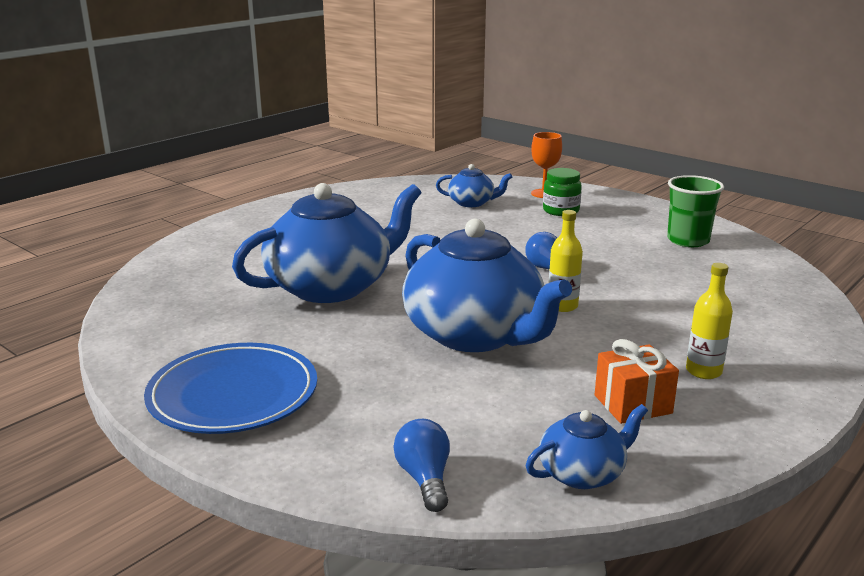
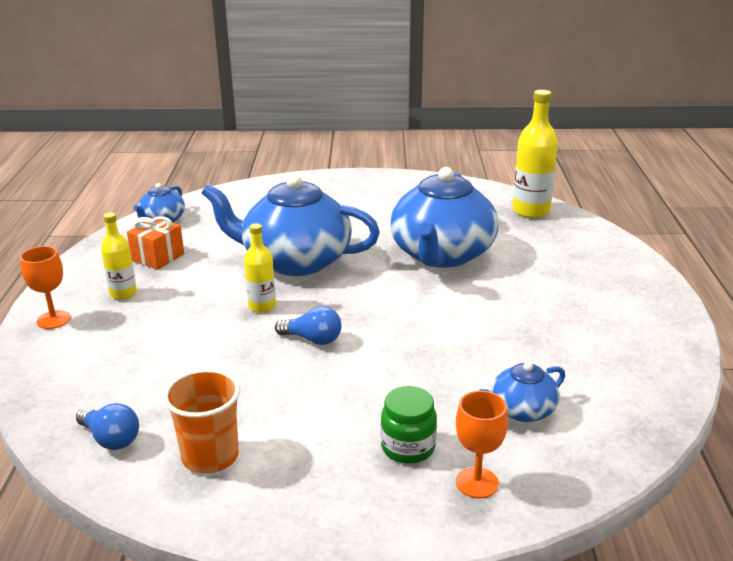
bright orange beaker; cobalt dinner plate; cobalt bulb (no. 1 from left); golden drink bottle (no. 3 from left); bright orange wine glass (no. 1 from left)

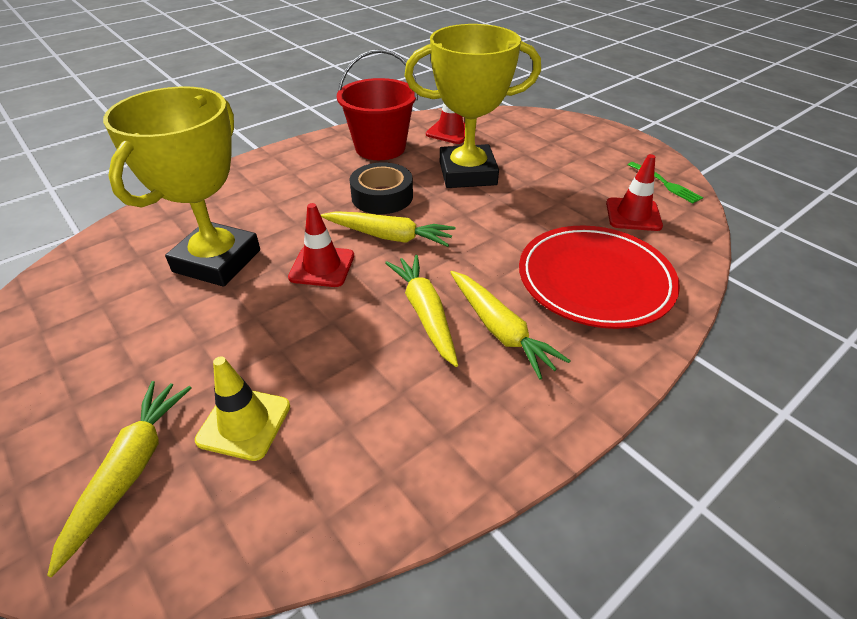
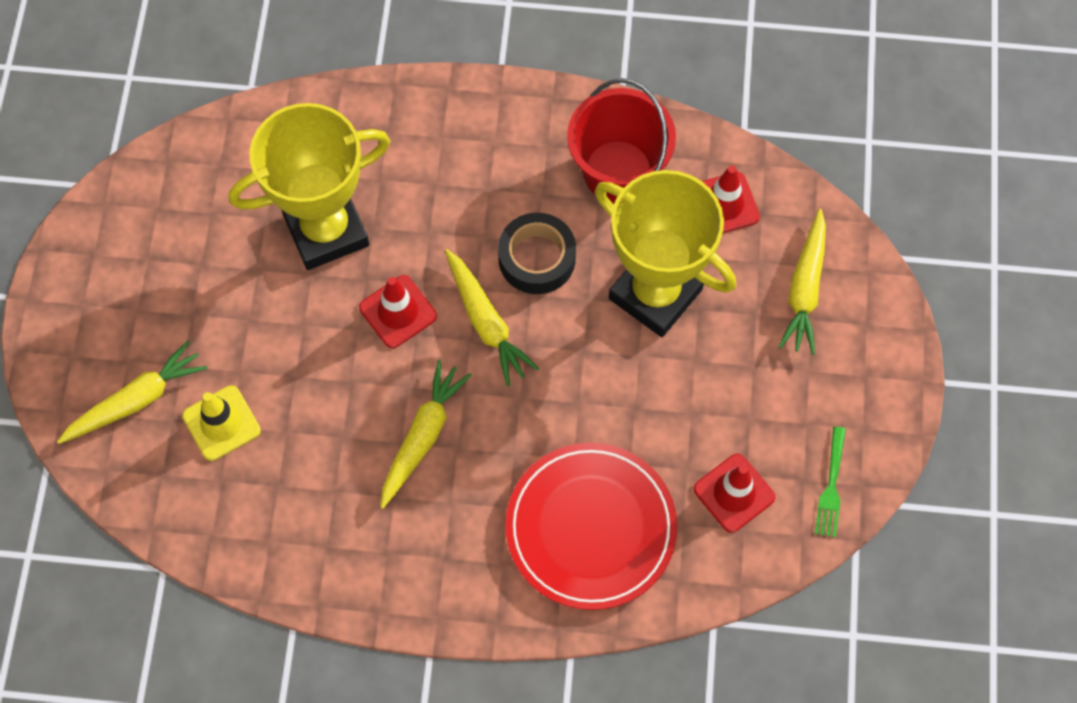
golden carrot (no. 4 from left)

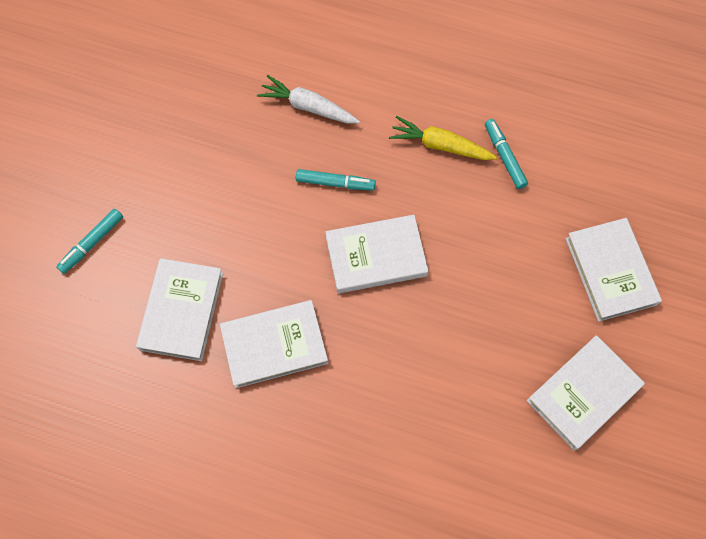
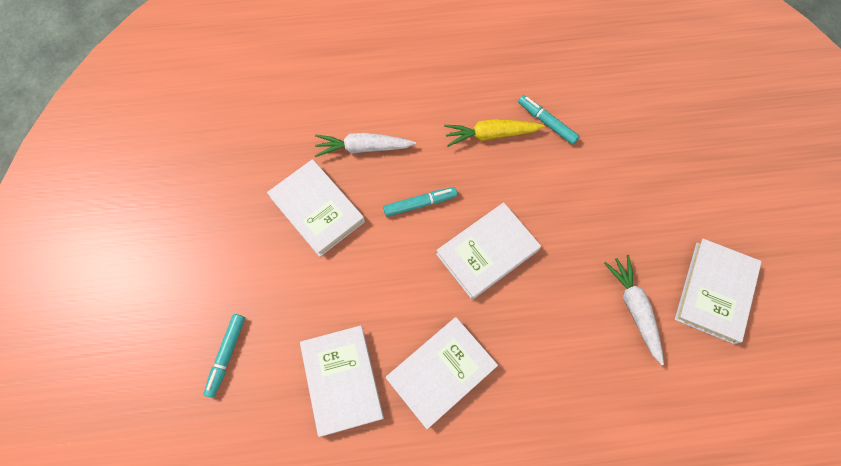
snow-white hardback (no. 1 from left); snow-white carrot (no. 2 from left)

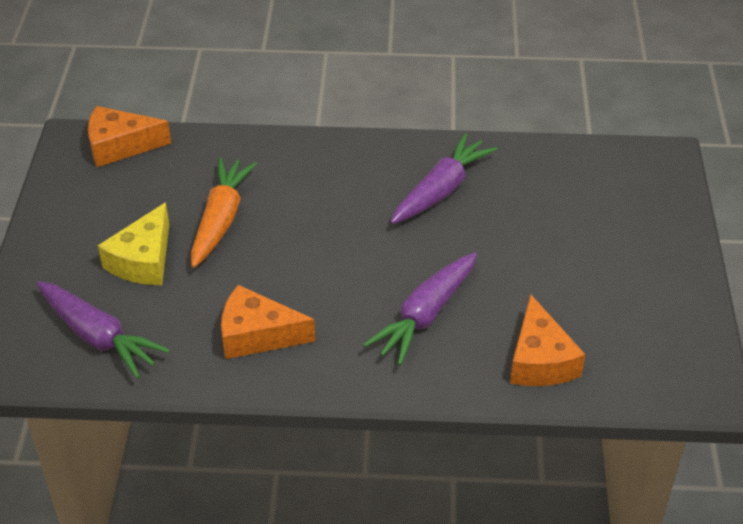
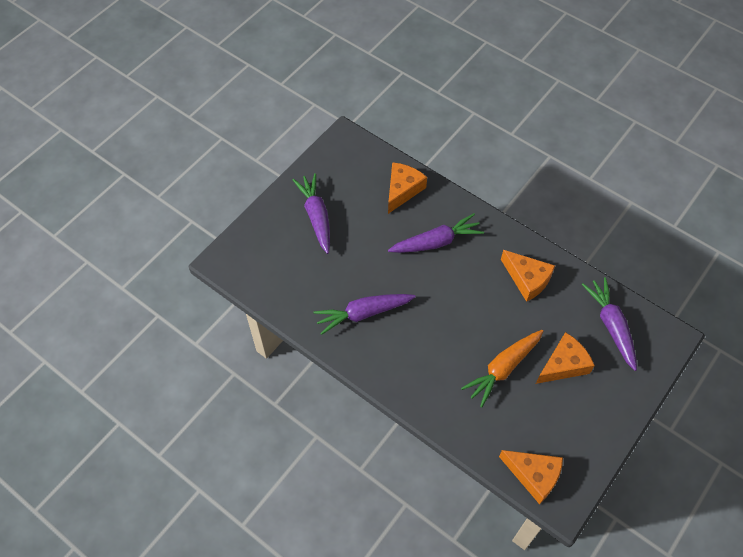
bright orange cheese wedge (no. 4 from left); violet carrot (no. 1 from left)

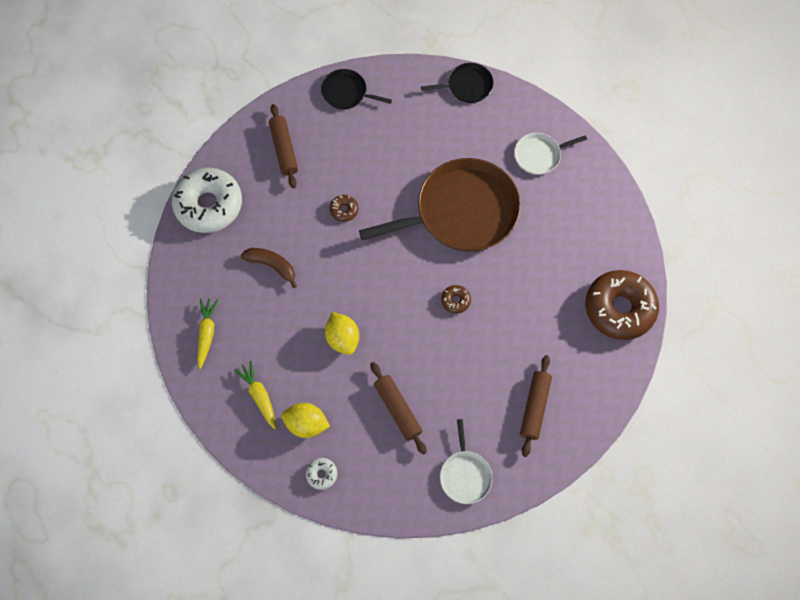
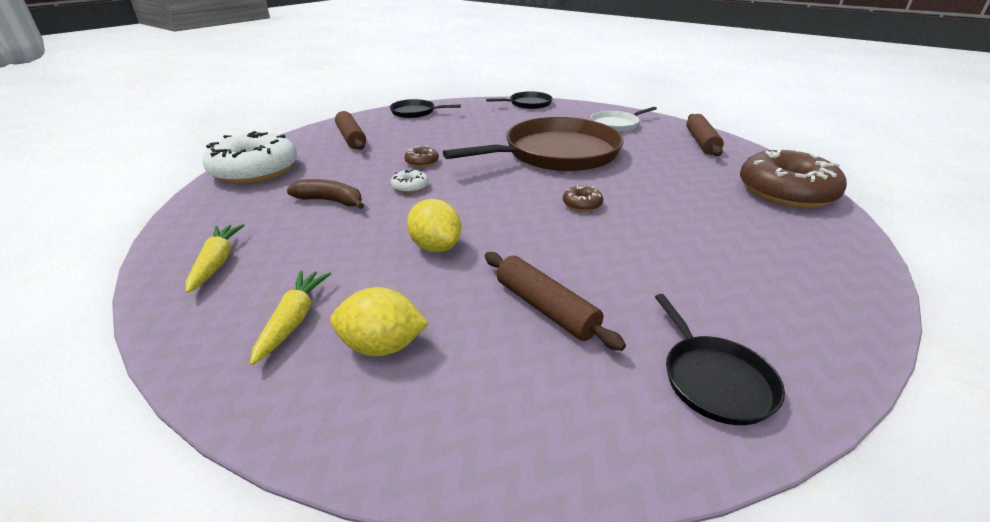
brown dough roller (no. 3 from left); golden carrot (no. 2 from left); jet-black frying pan (no. 3 from left); snow-white doughnut (no. 2 from left)

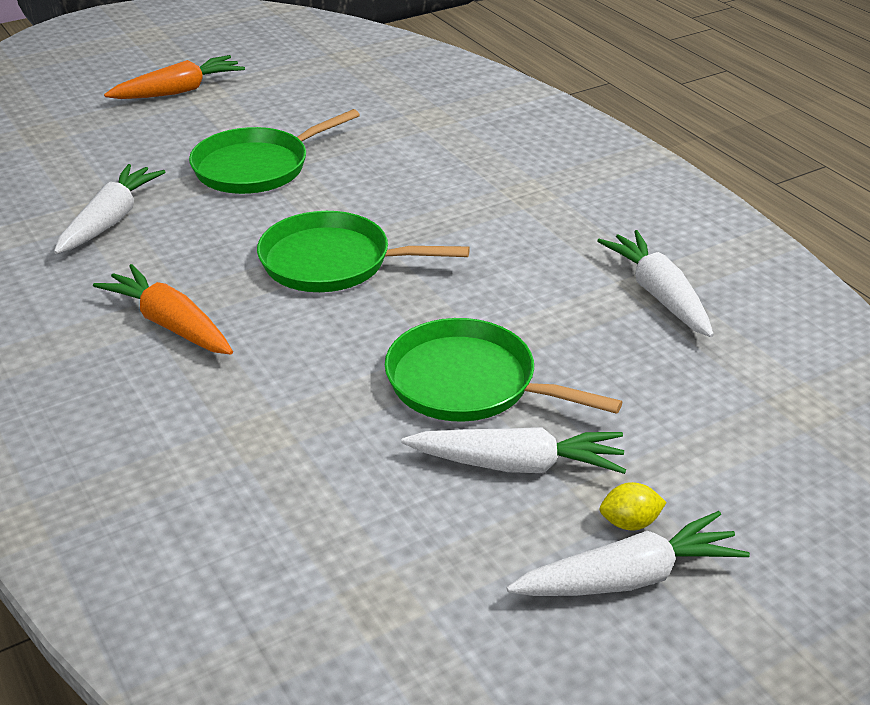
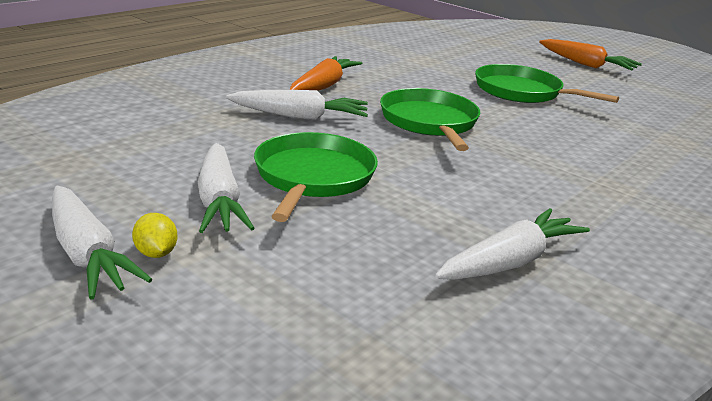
snow-white carrot (no. 3 from left)

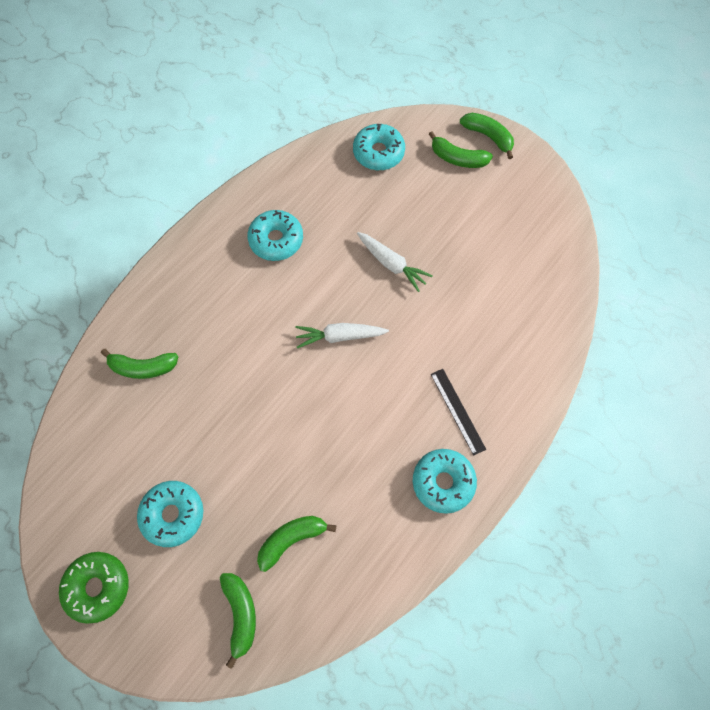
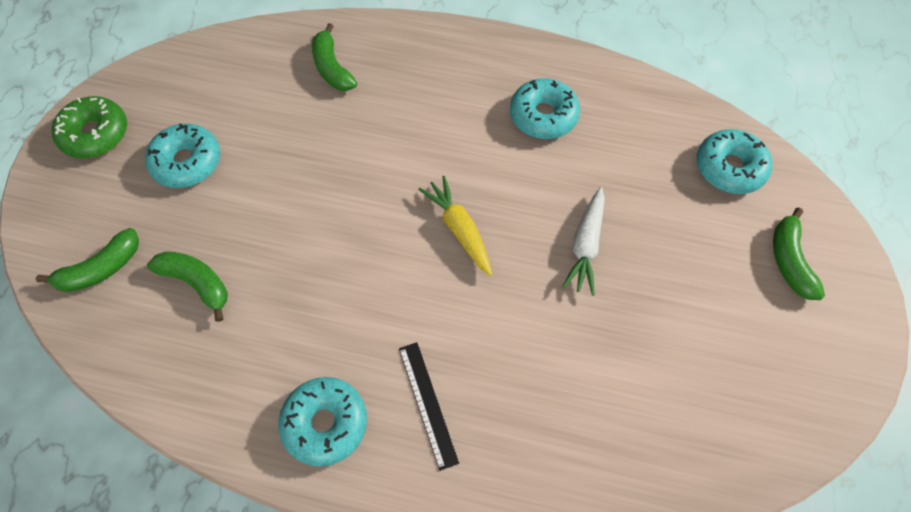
leaf-green banana fruit (no. 5 from left in the first image); golden carrot; jet-black ruler

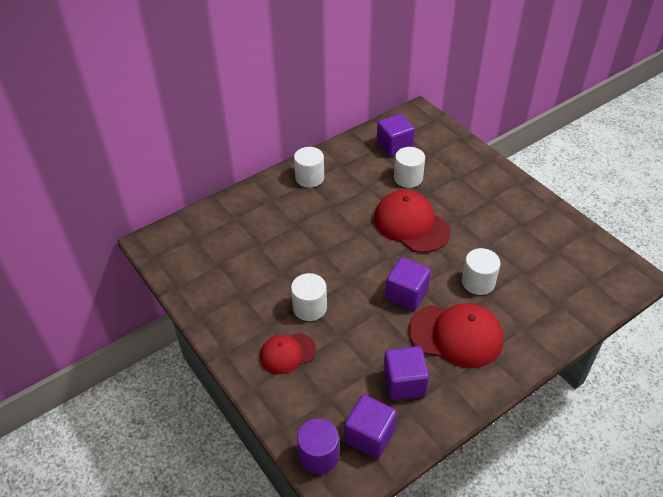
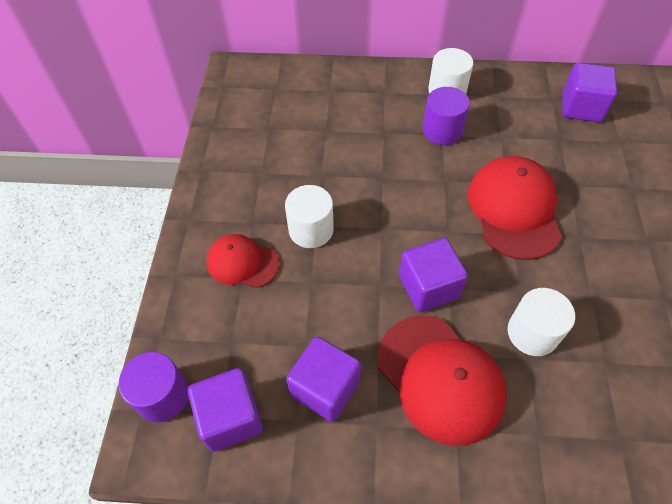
snow-white cylinder (no. 3 from left in the first image); violet cylinder (no. 2 from left)

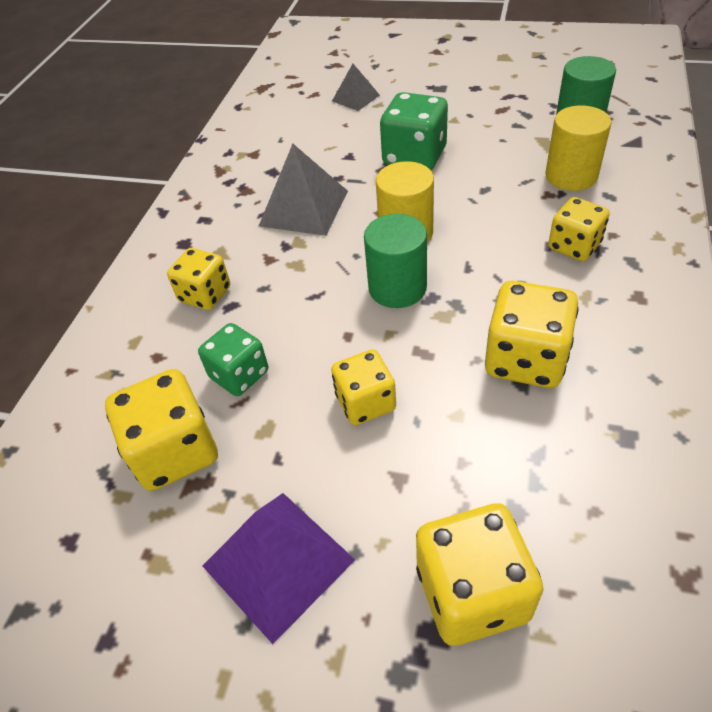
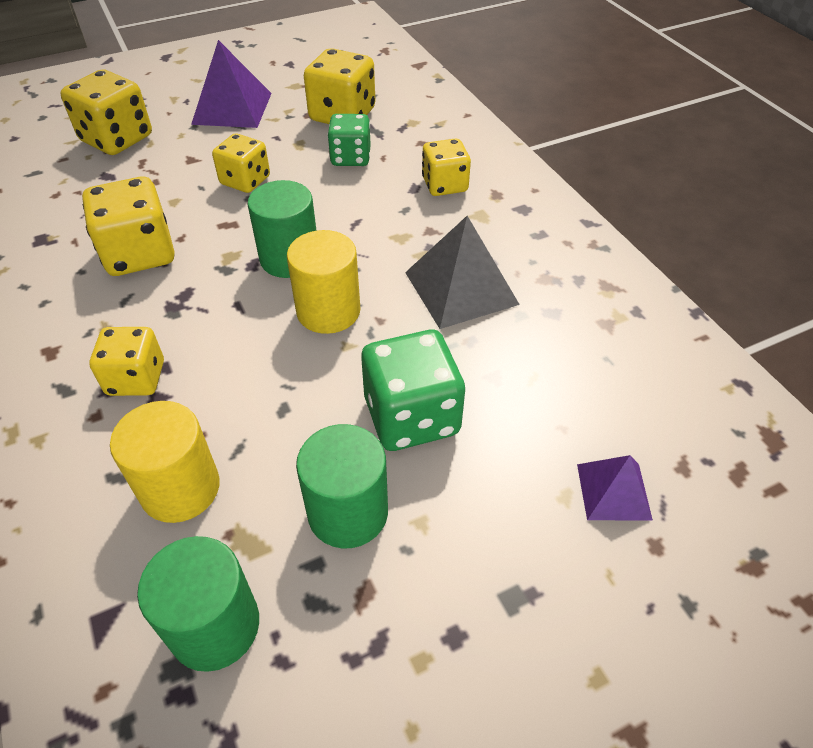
violet solid pyramid (no. 2 from left); leaf-green cylinder (no. 3 from left)

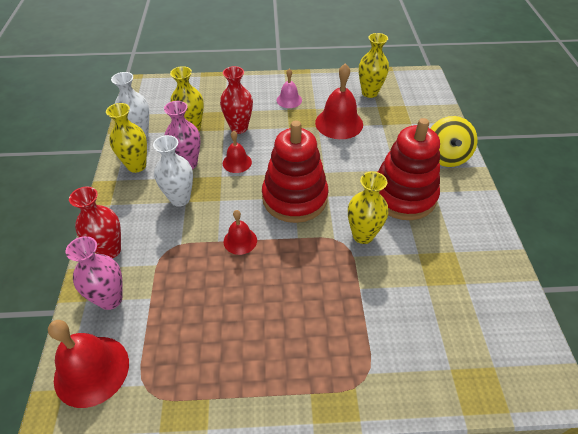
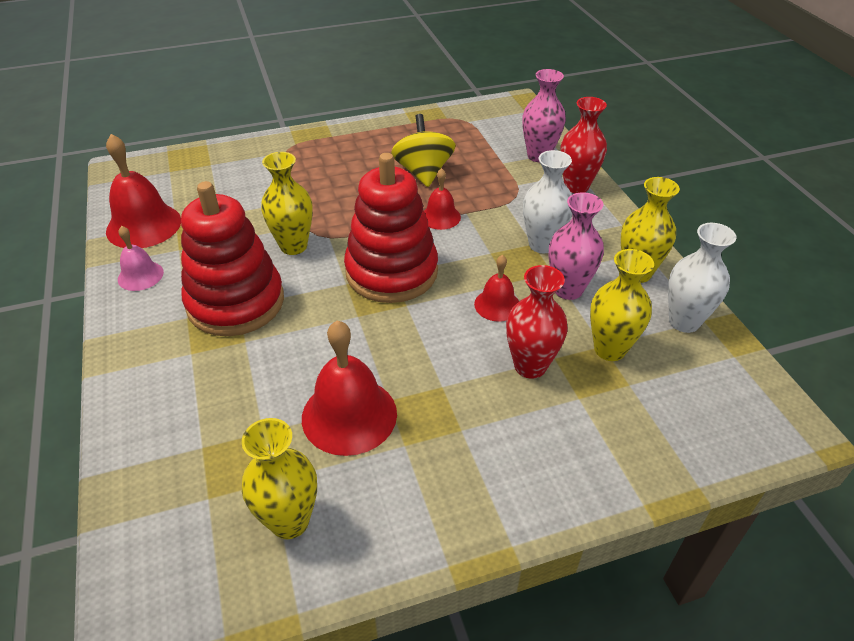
rosy bell; golden toy top; crimson bell (no. 1 from left)

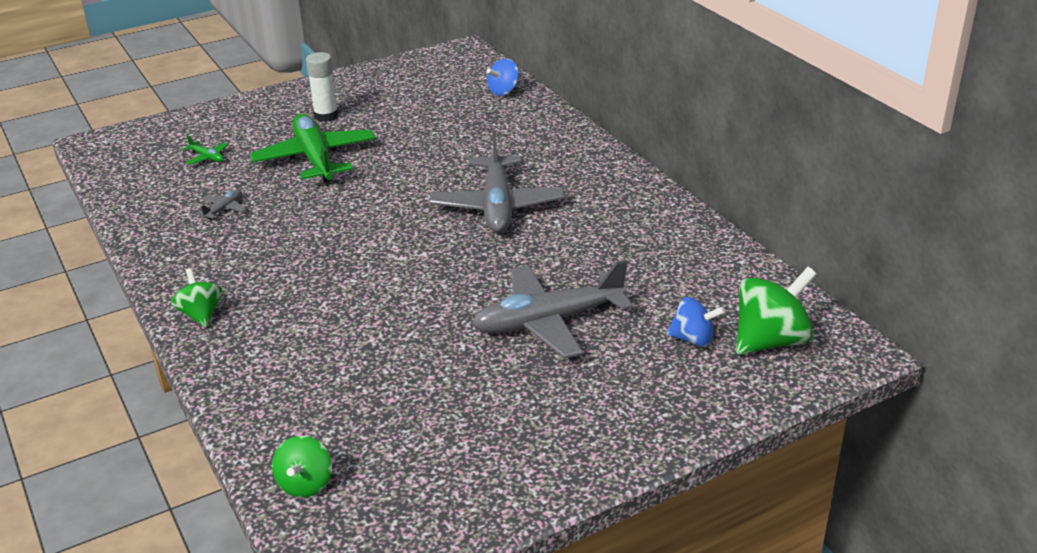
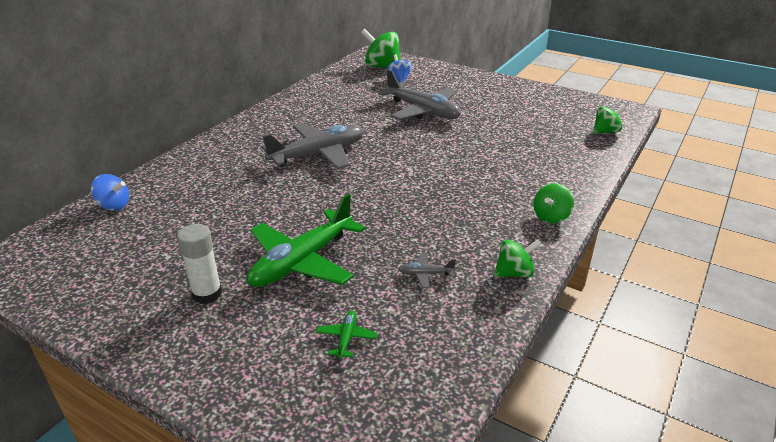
leaf-green toy top (no. 2 from left)

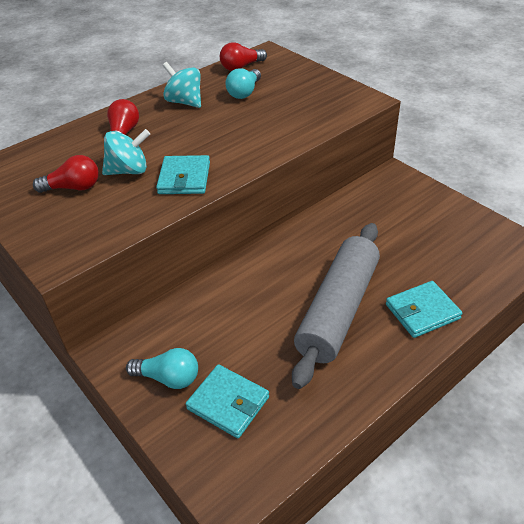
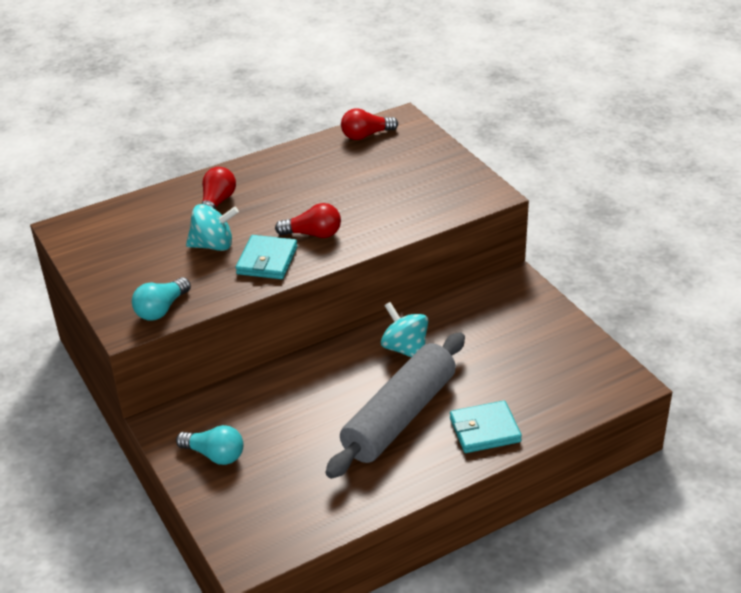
aqua toy top (no. 2 from left); aqua bulb (no. 1 from left); crimson bulb (no. 2 from left); aqua wallet (no. 2 from left in the first image)

